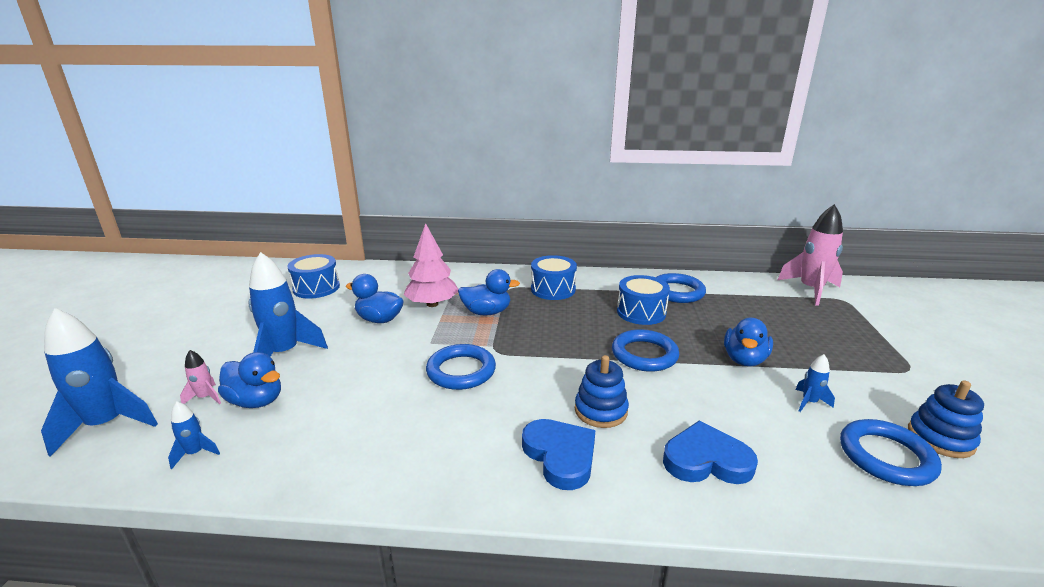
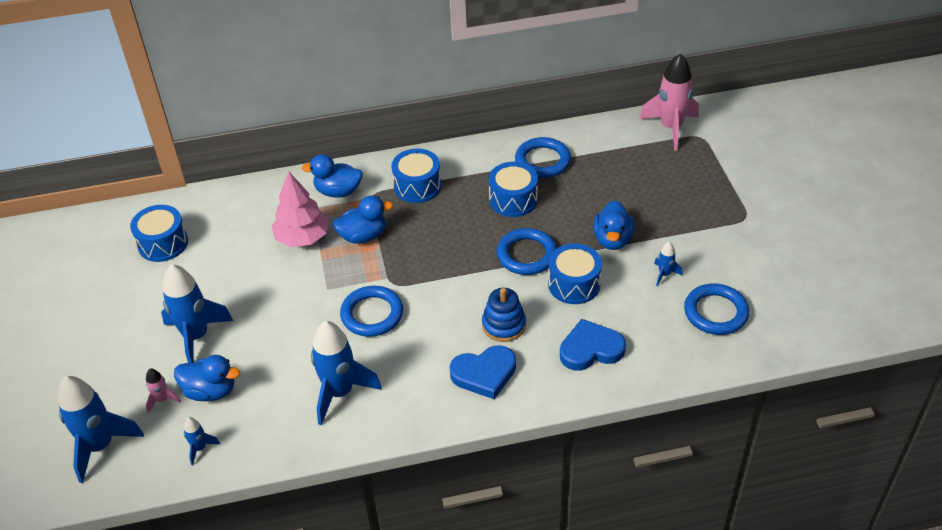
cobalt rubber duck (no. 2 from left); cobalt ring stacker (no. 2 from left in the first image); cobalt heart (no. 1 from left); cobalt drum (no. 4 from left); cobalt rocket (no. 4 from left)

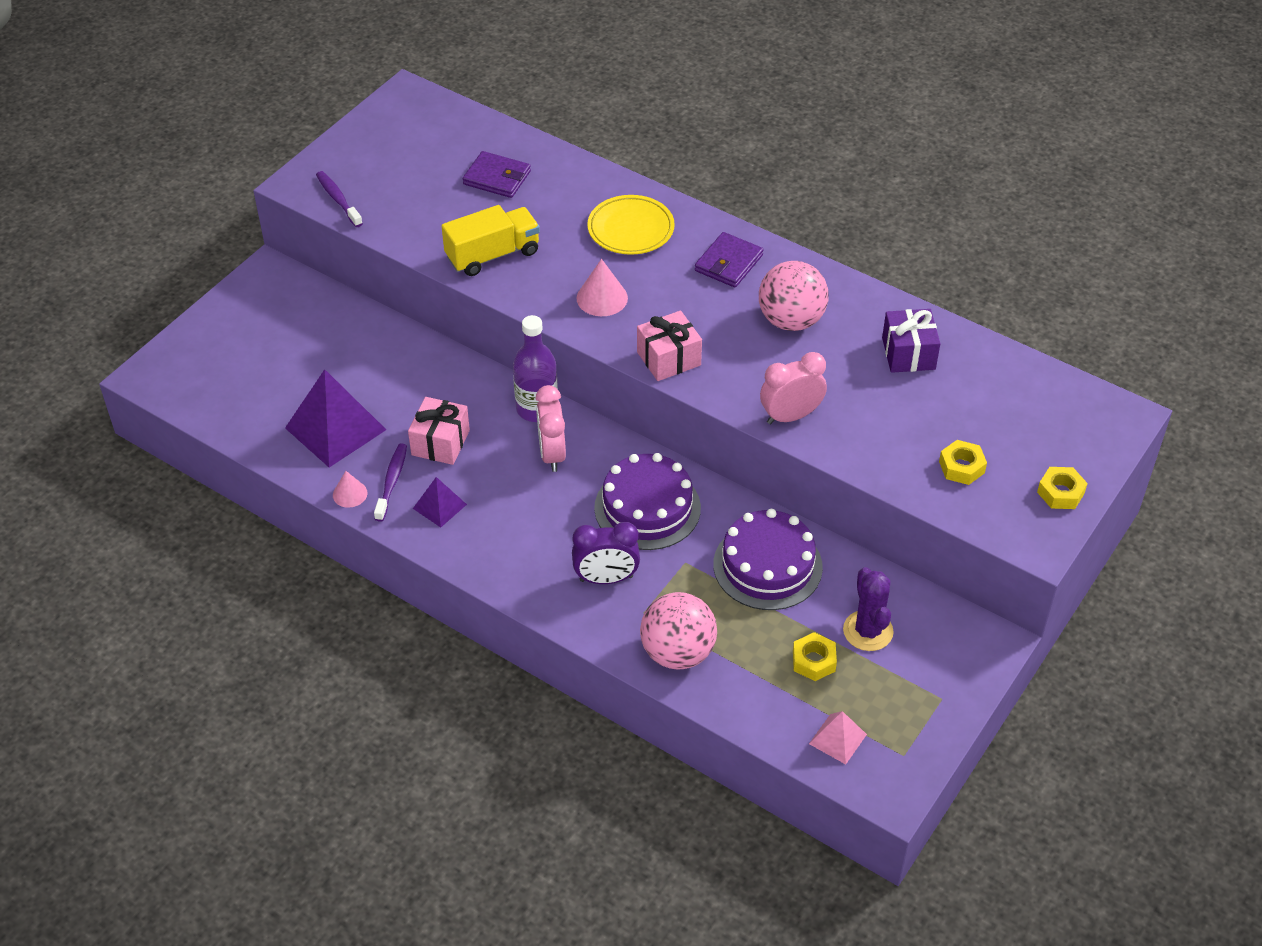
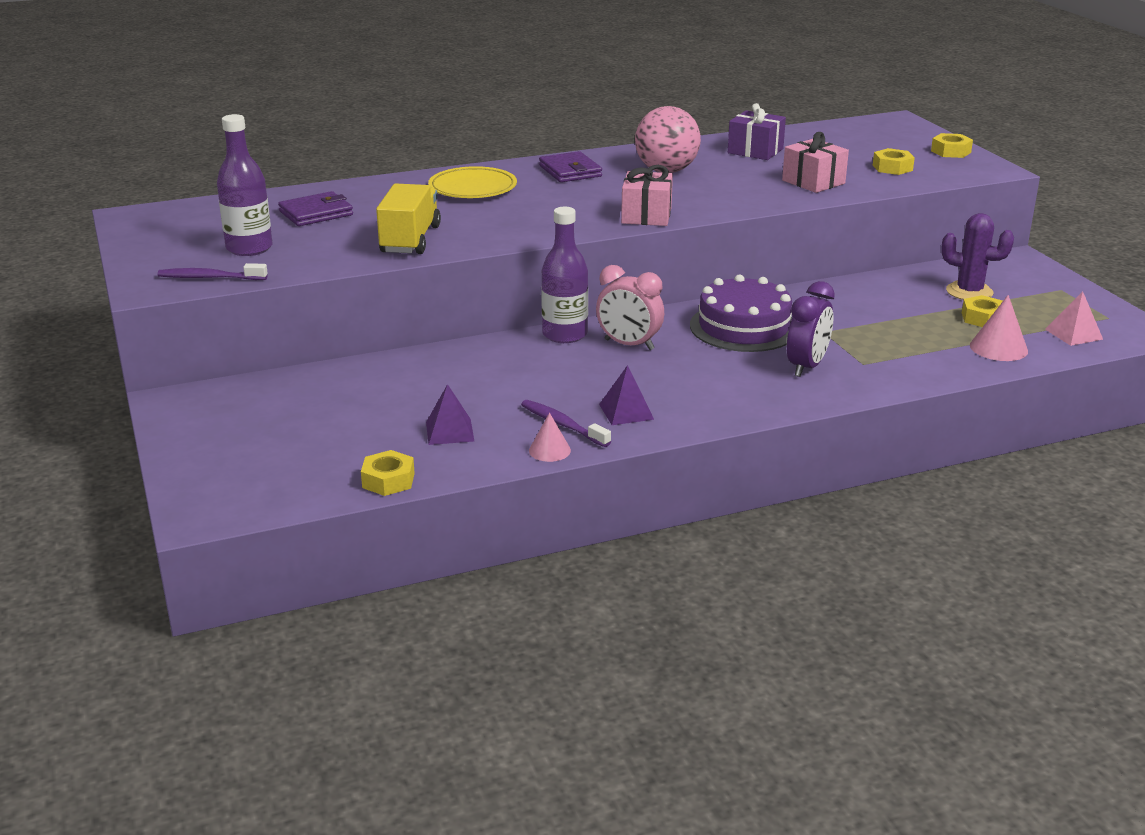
rosy solid cone (no. 2 from left); rosy alarm clock (no. 2 from left in the first image); violet solid pyramid (no. 1 from left); rosy wrapped gift (no. 2 from left); violet layer cake (no. 2 from left in the first image); rosy sphere (no. 1 from left in the first image); violet drink bottle (no. 1 from left); golden hexagon nut (no. 1 from left)

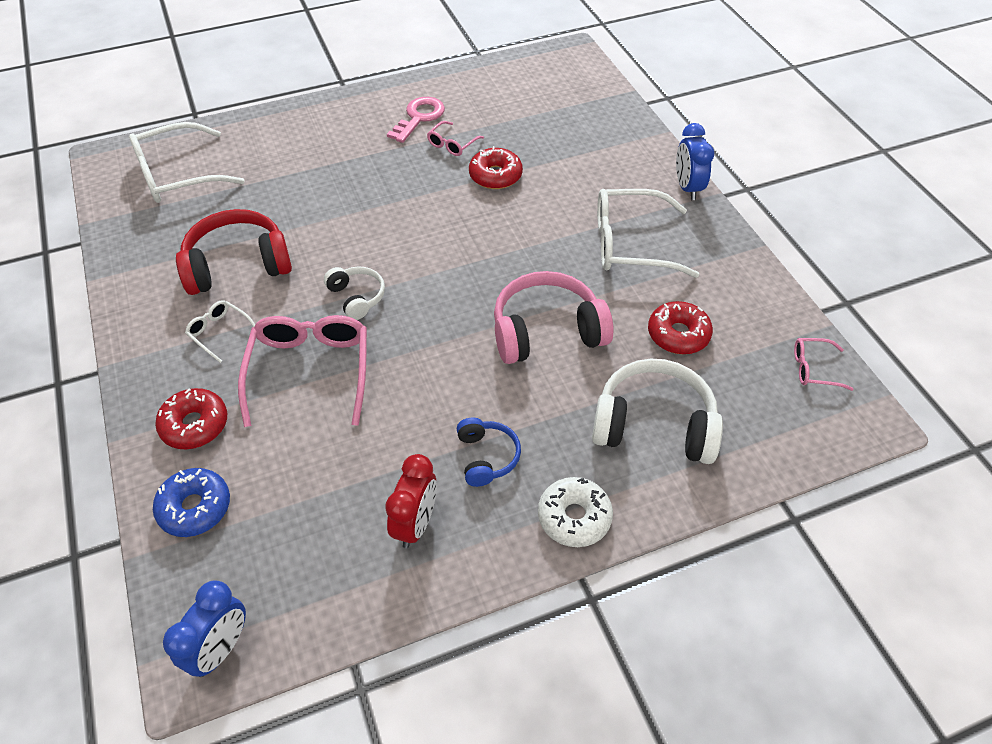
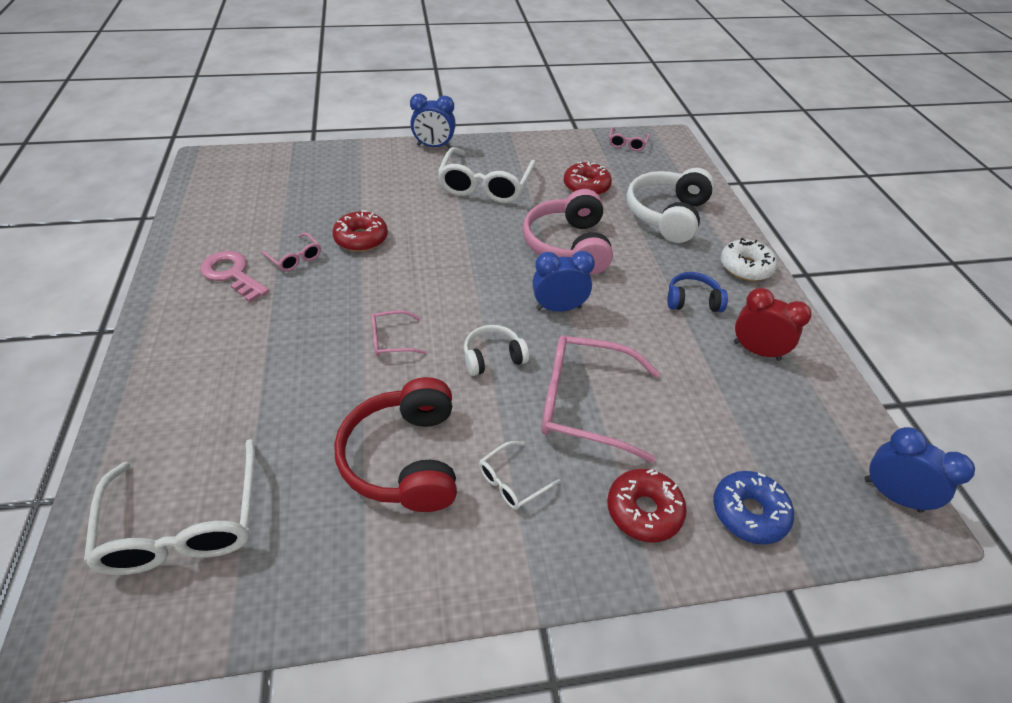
cobalt alarm clock (no. 2 from left); rosy eyeglasses (no. 2 from left)

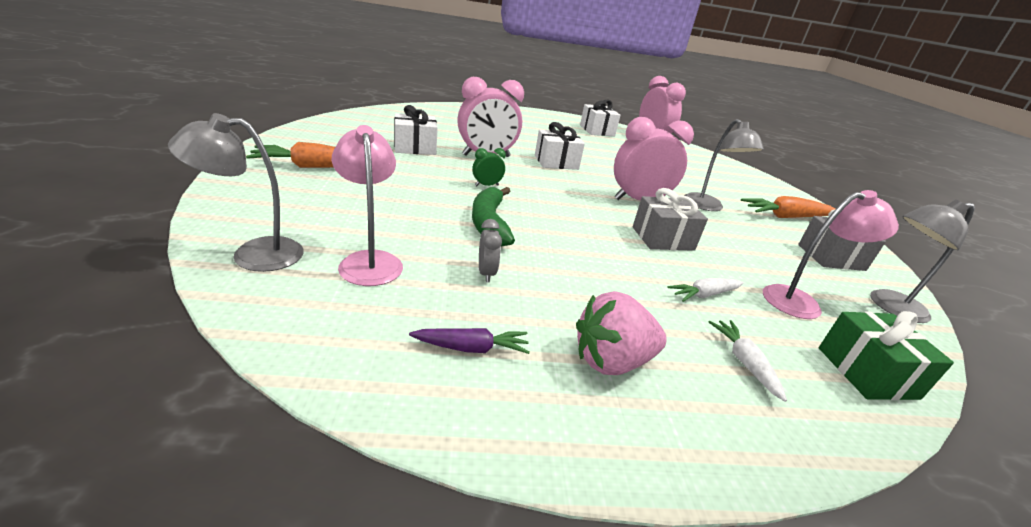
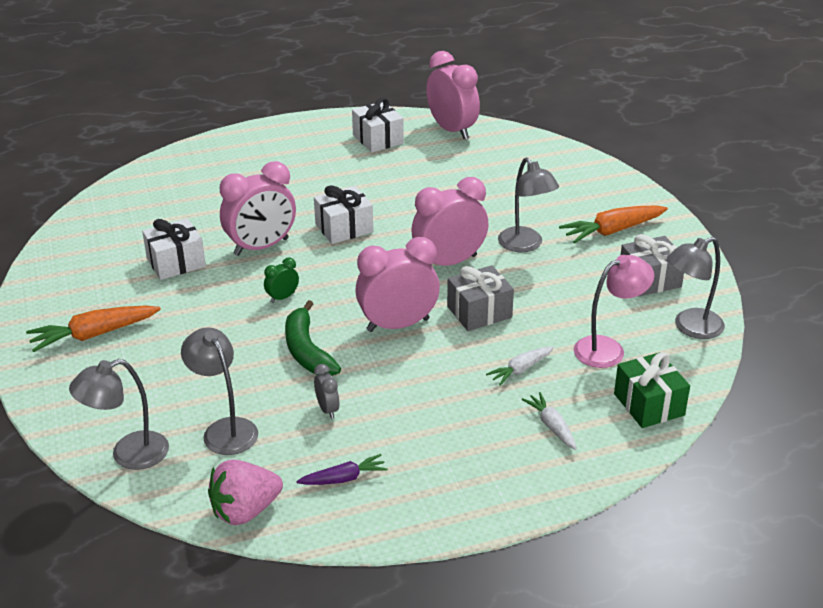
ash-grey desk lamp (no. 2 from left); rosy toy strawberry; rosy alarm clock (no. 2 from left)

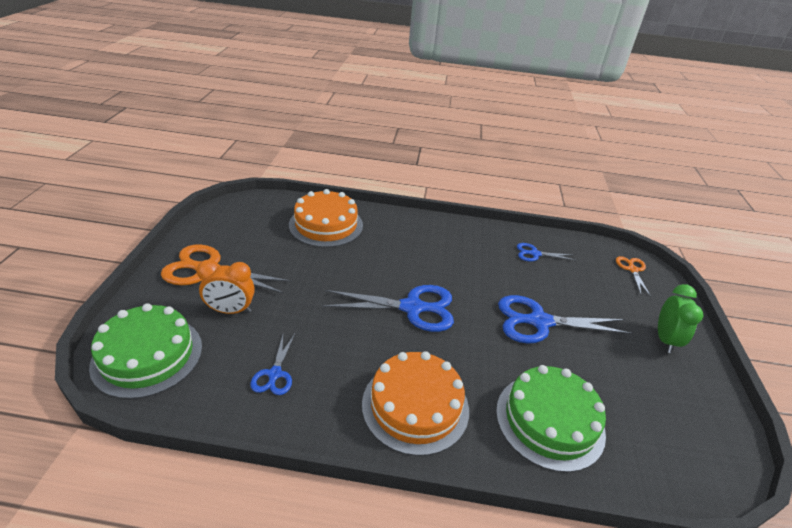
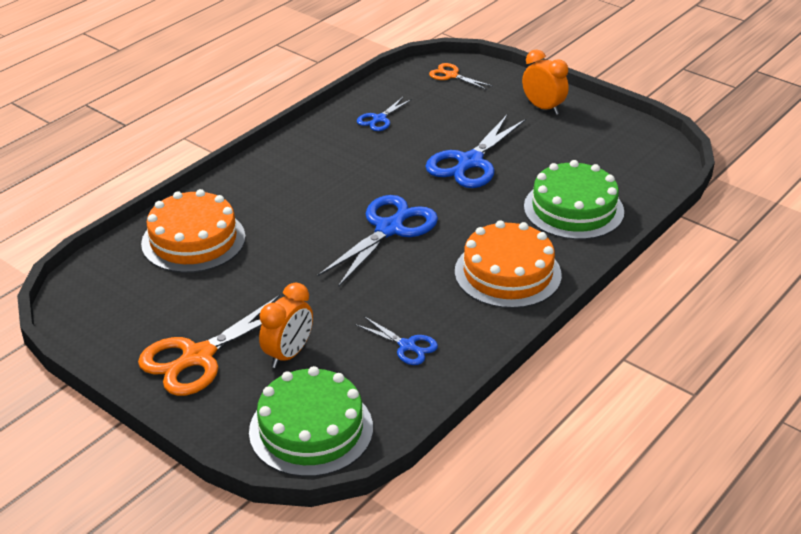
bright orange alarm clock (no. 2 from left)

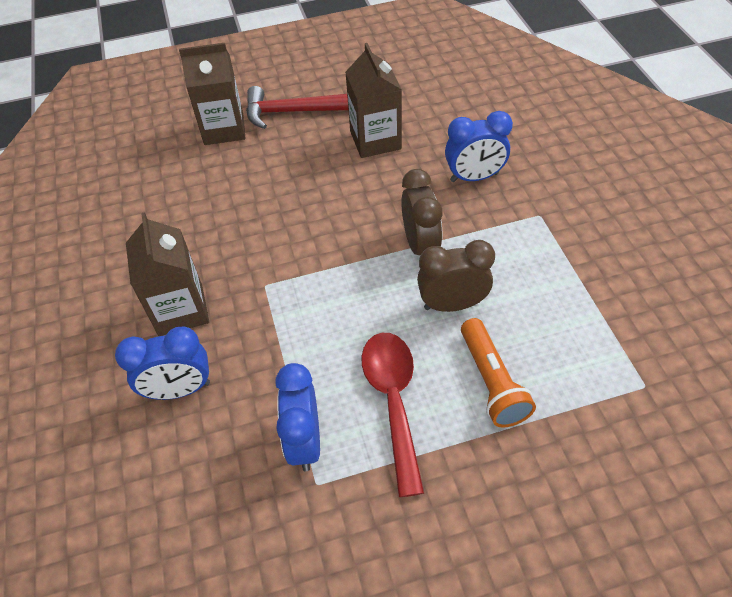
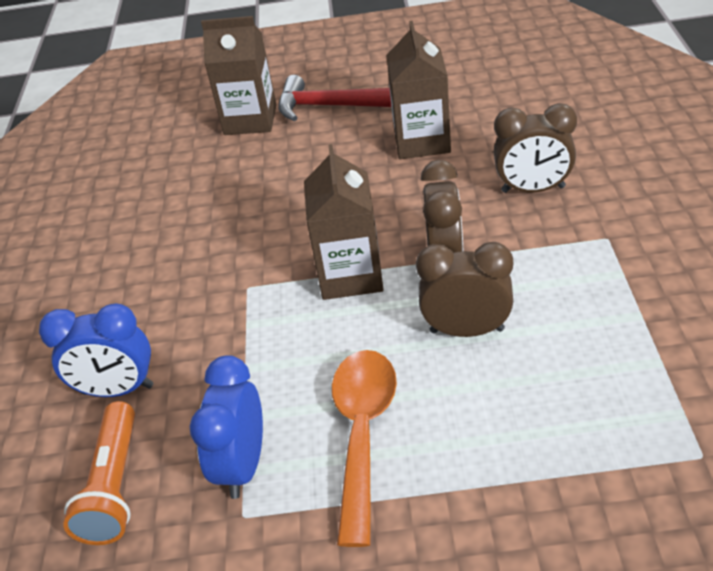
brown alarm clock (no. 3 from left); brown carton (no. 2 from left); bright orange torch; bright orange teaspoon

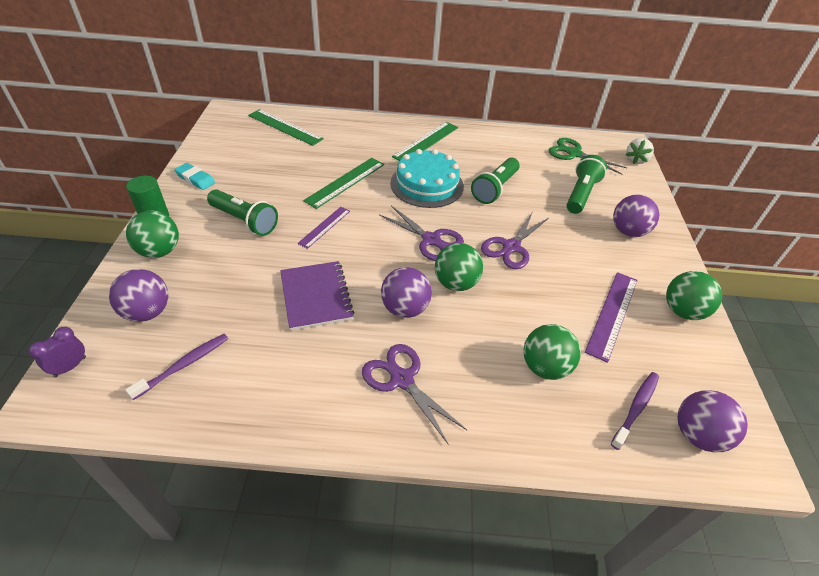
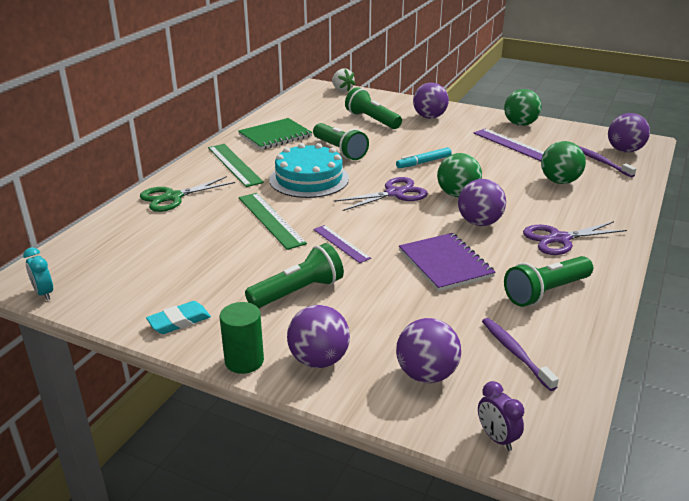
leaf-green ruler (no. 1 from left in the first image); leaf-green shears; violet sphere (no. 1 from left); aqua marker pen; violet notebook; leaf-green notebook; aqua alarm clock; leaf-green torch (no. 4 from left)

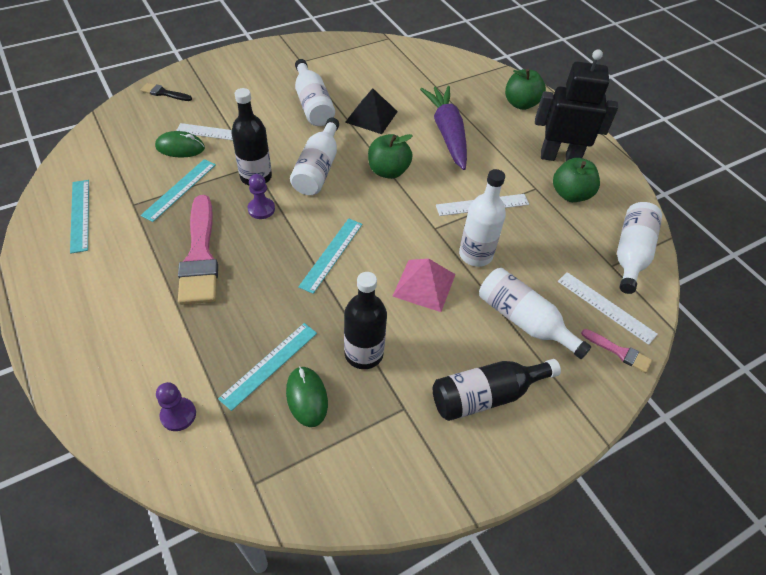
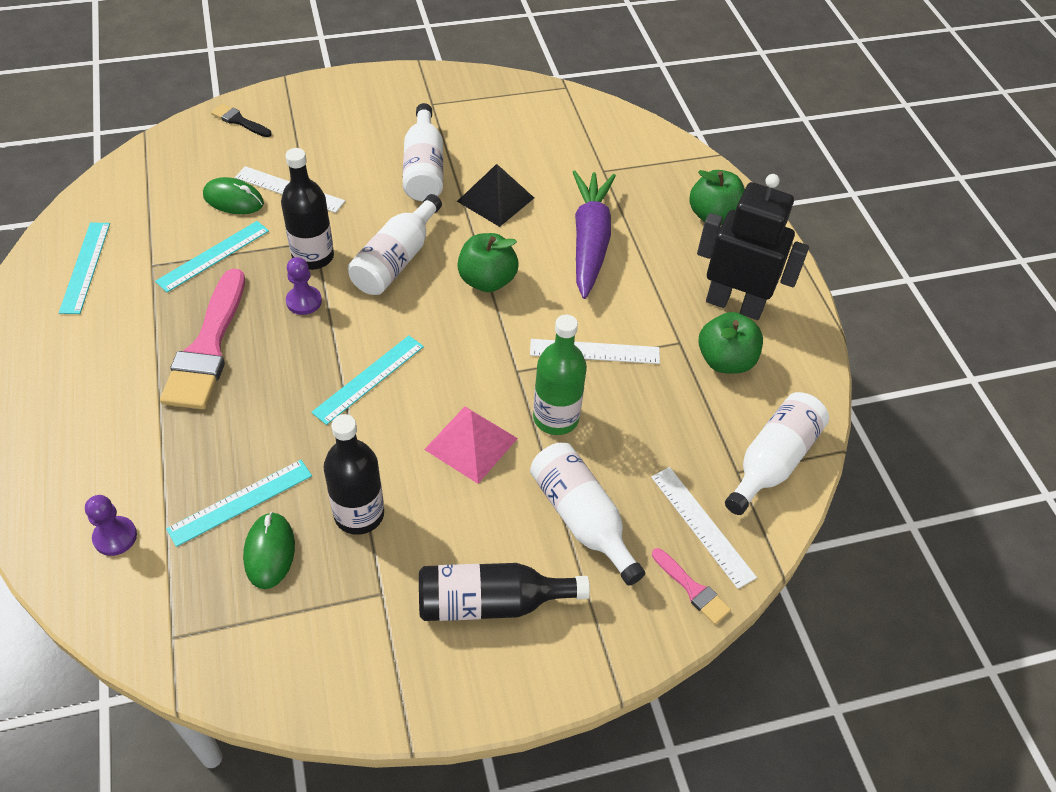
leaf-green drink bottle

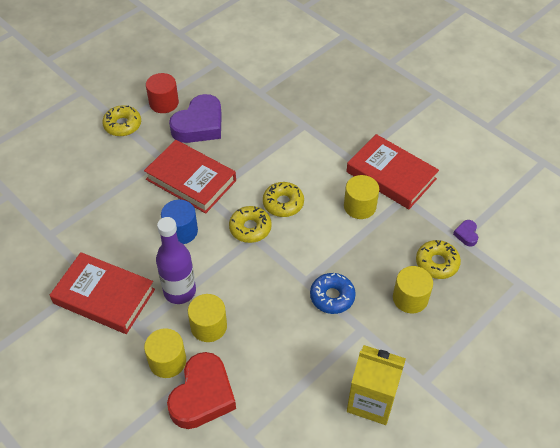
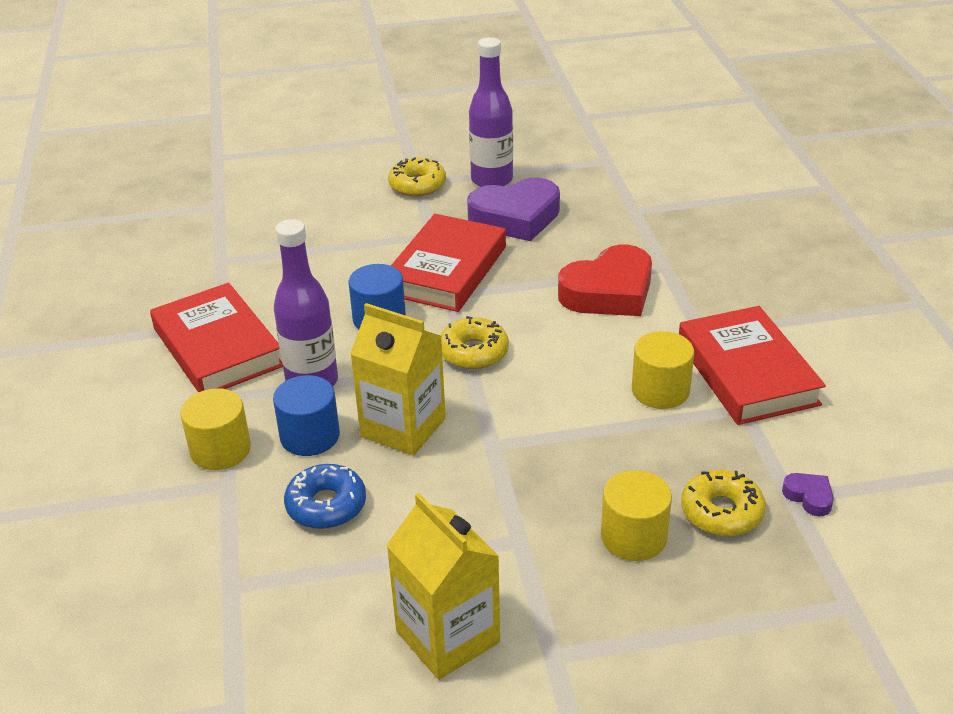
violet drink bottle (no. 2 from left); crimson hardback (no. 2 from left); golden doughnut (no. 3 from left in the first image); violet heart (no. 2 from left); cobalt doughnut; cobalt cylinder (no. 1 from left); crimson heart; golden carton (no. 1 from left)

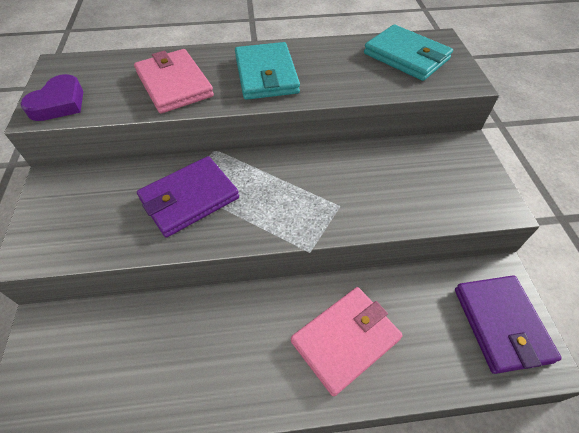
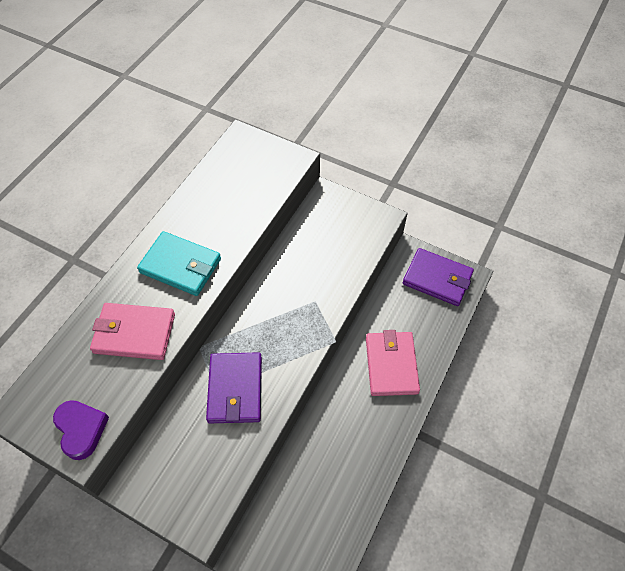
aqua wallet (no. 2 from left in the first image)

